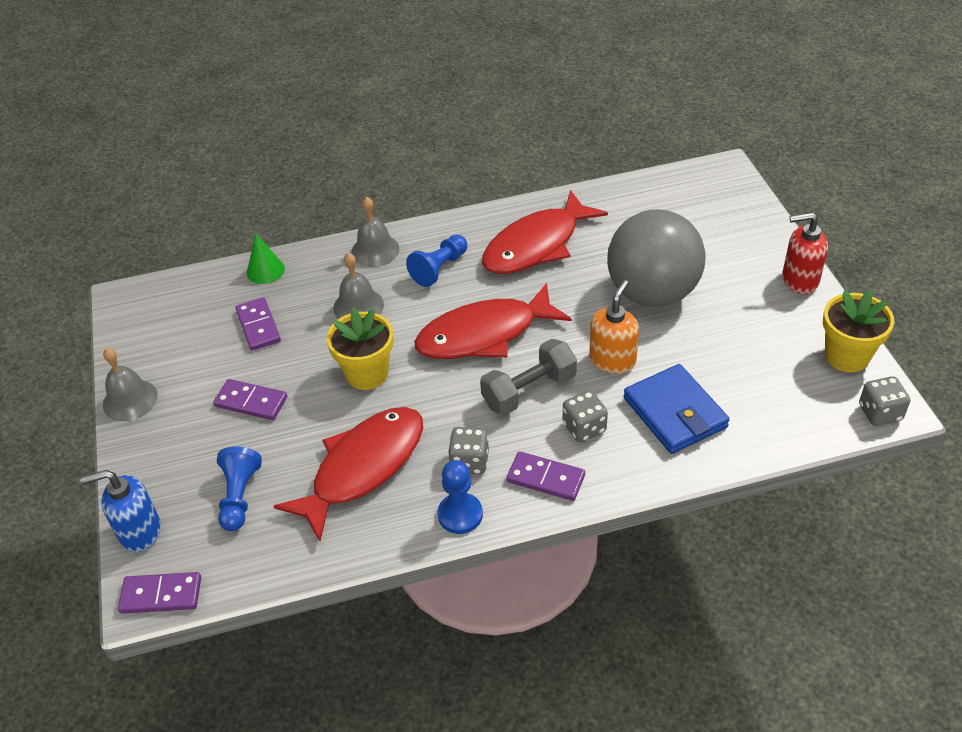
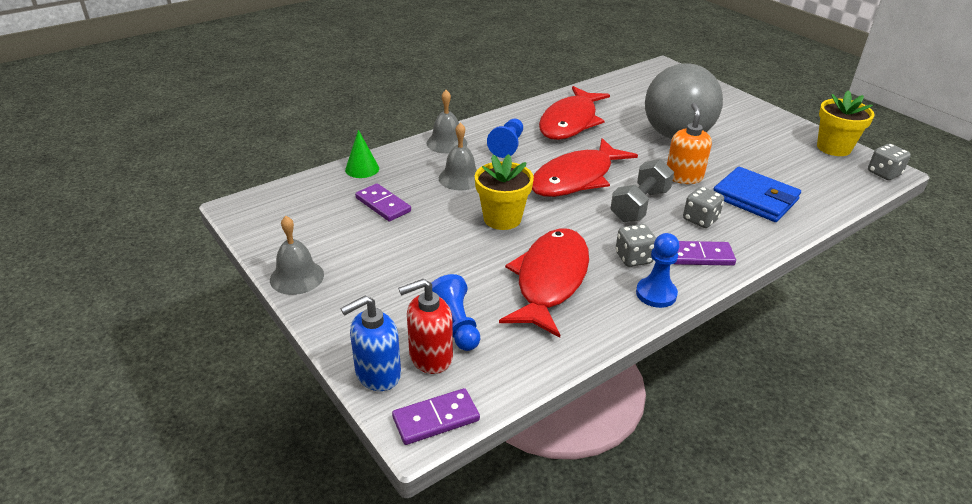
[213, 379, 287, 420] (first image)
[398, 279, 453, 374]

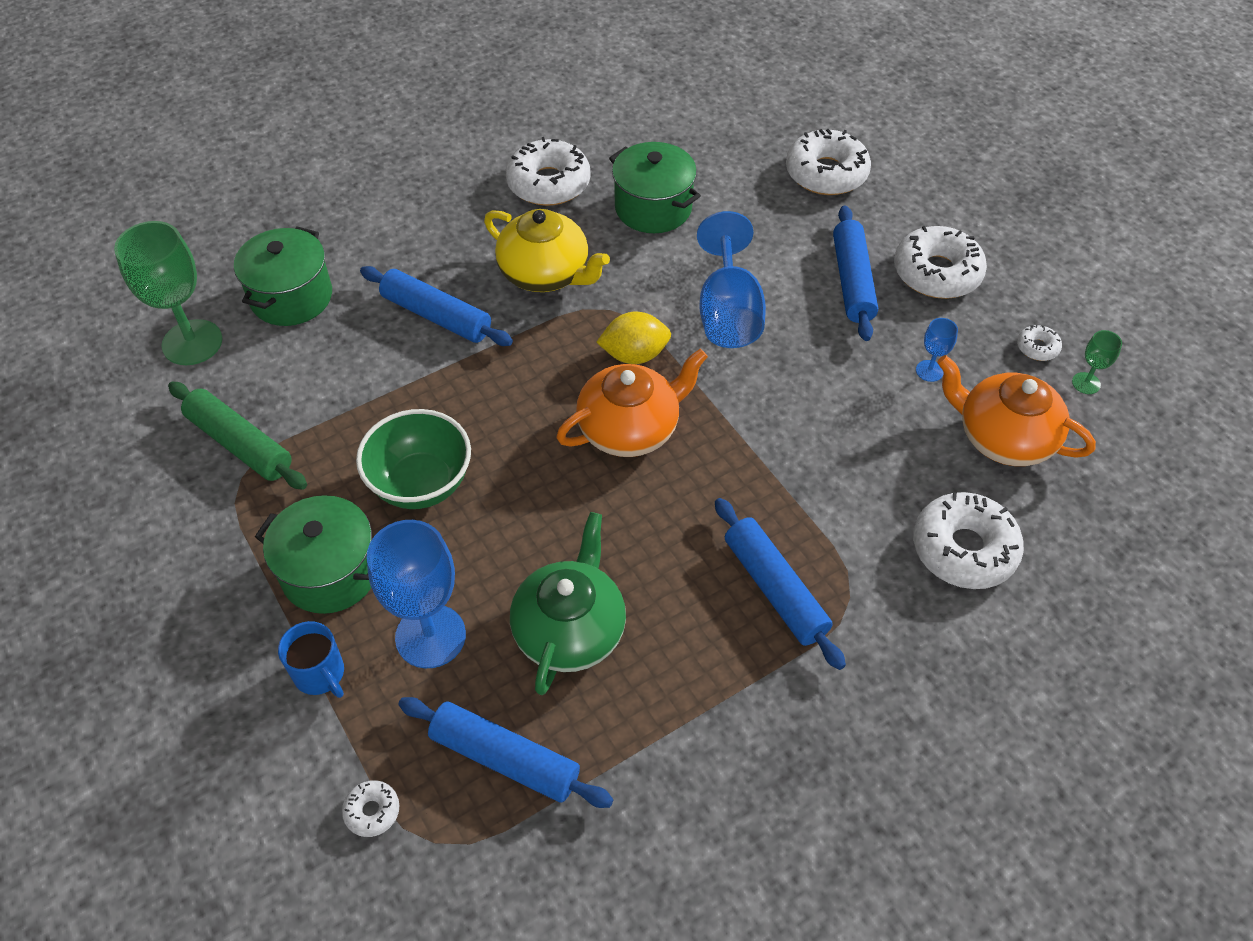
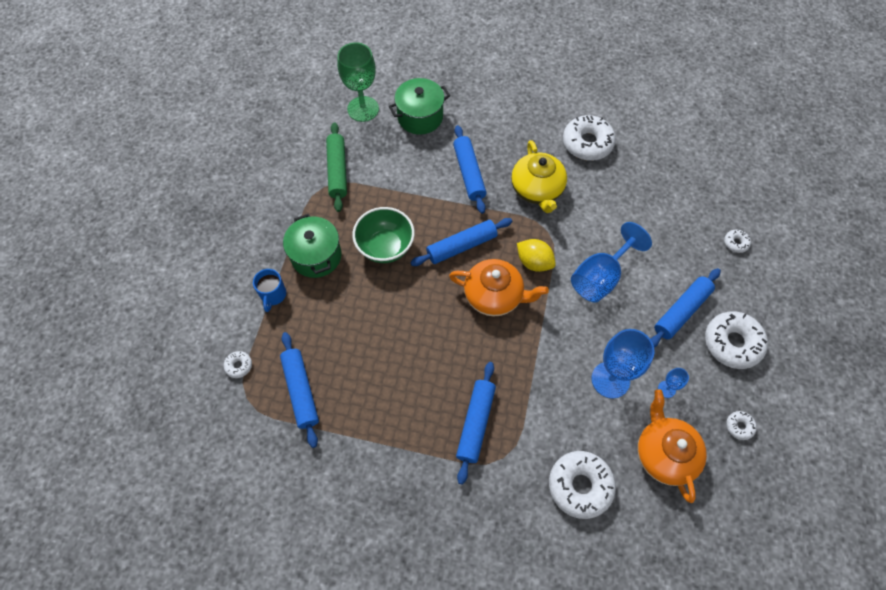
[592, 329, 655, 399]
[510, 512, 626, 695] (first image)
[609, 142, 701, 233] (first image)
[724, 229, 751, 253]
[1072, 330, 1122, 394] (first image)
[410, 218, 512, 266]

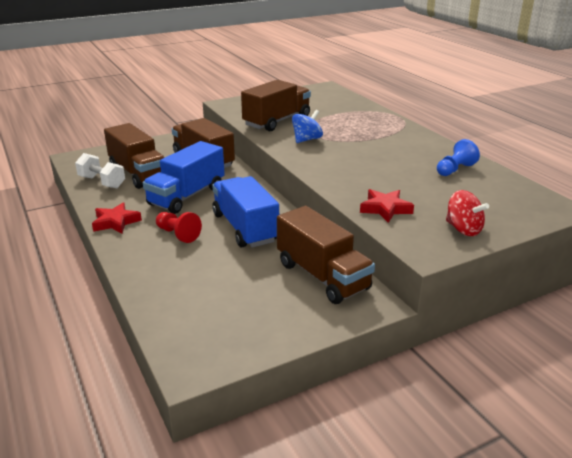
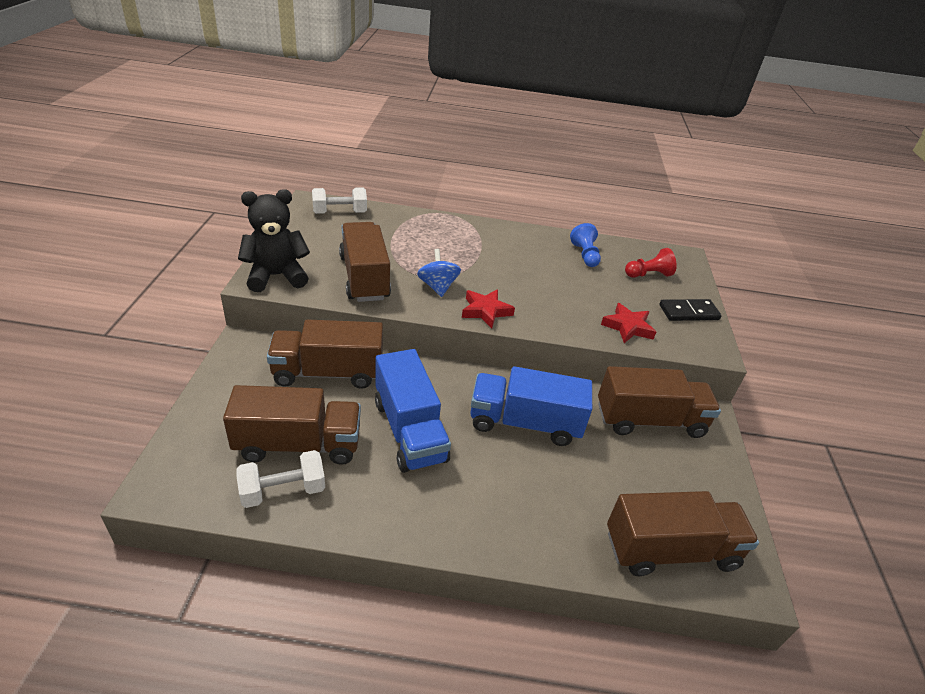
[462, 289, 515, 329]
[625, 248, 677, 278]
[659, 299, 722, 321]
[238, 189, 310, 292]
[312, 187, 367, 214]
[607, 491, 759, 576]

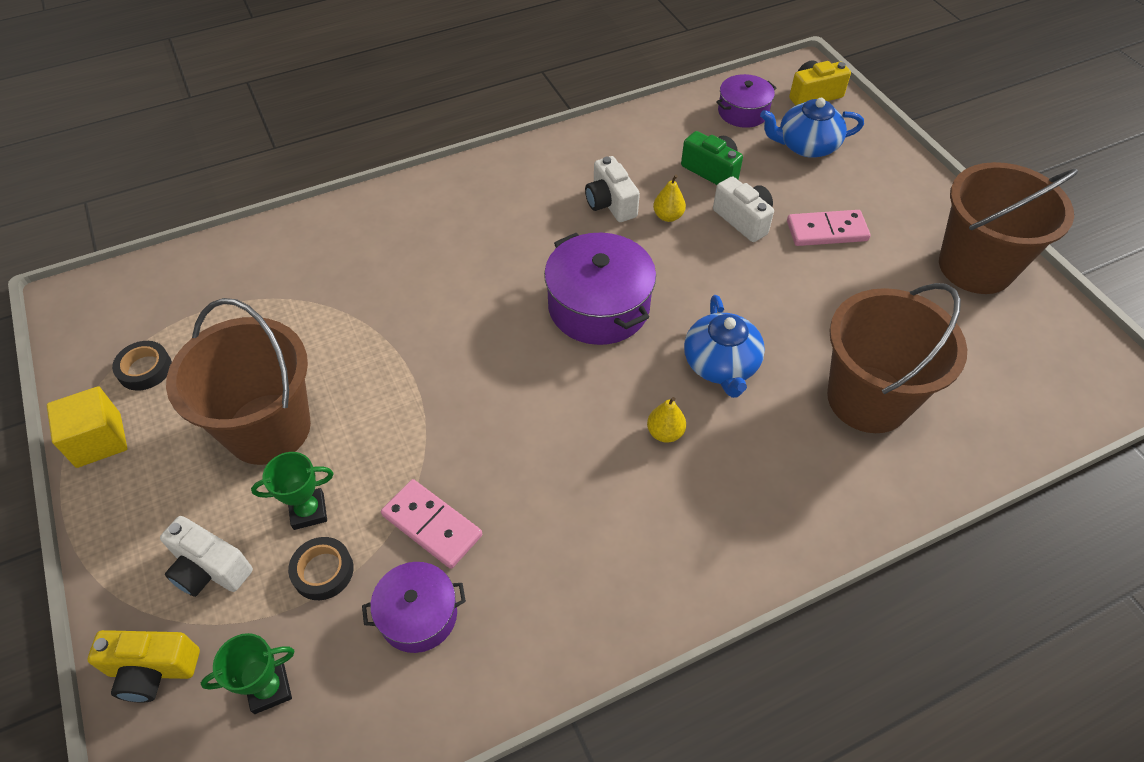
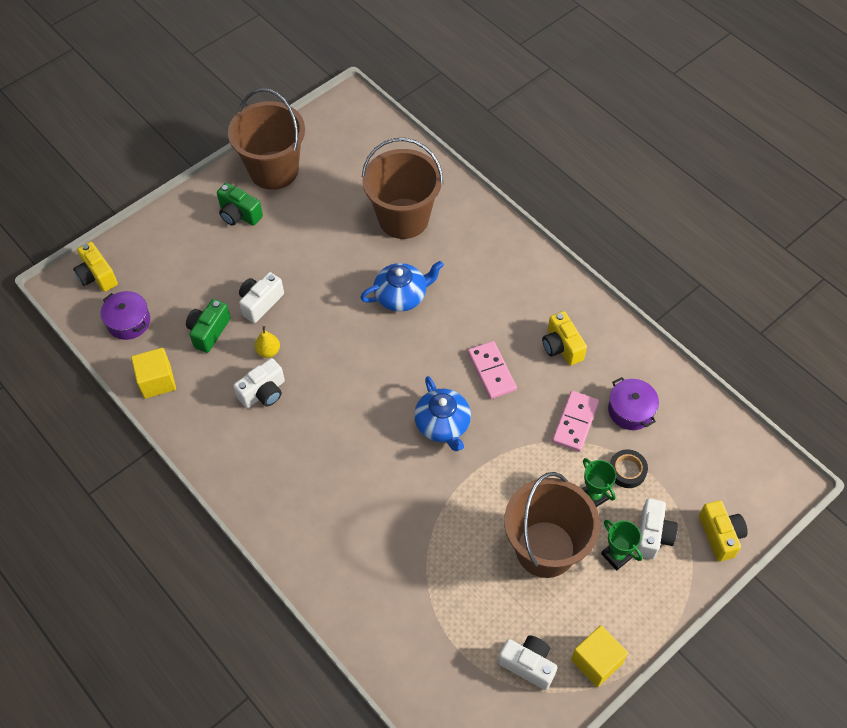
[498, 636, 557, 690]
[601, 520, 643, 570]
[544, 233, 656, 345] (first image)
[647, 397, 686, 443] (first image)
[414, 376, 471, 451]
[468, 341, 517, 399]
[131, 348, 176, 399]
[217, 183, 263, 226]
[542, 311, 587, 366]

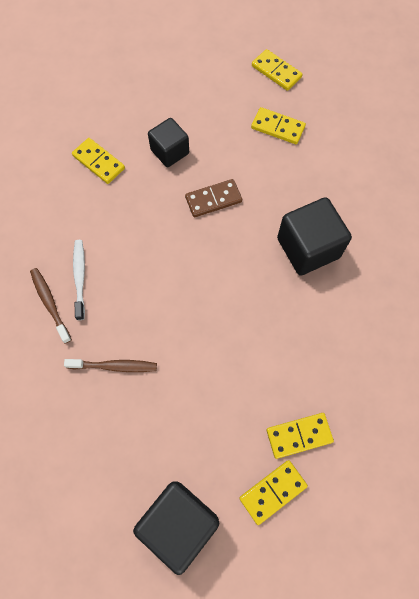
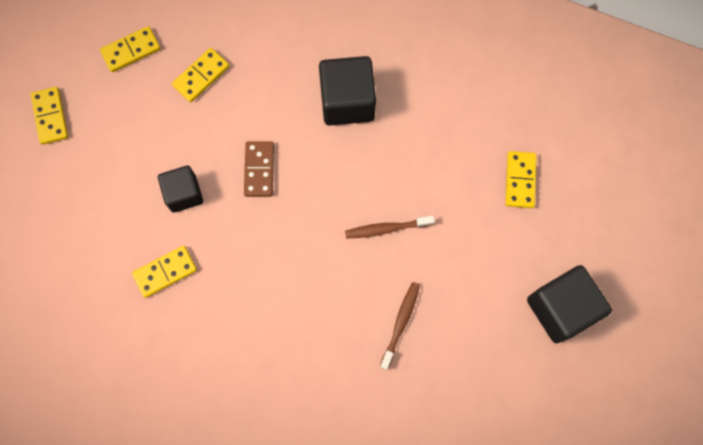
[345, 216, 435, 239]
[73, 240, 85, 320] (first image)
[31, 87, 68, 145]

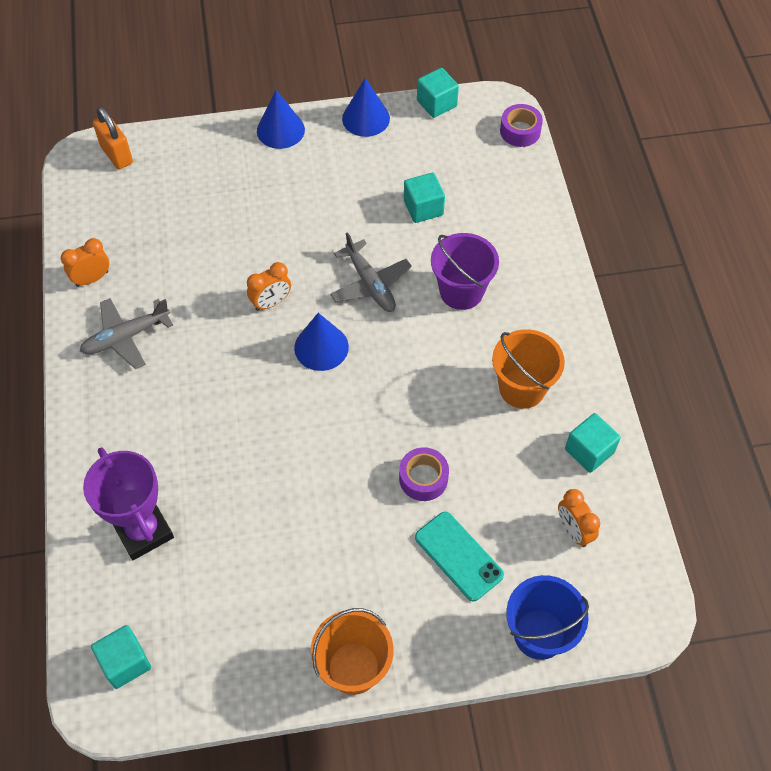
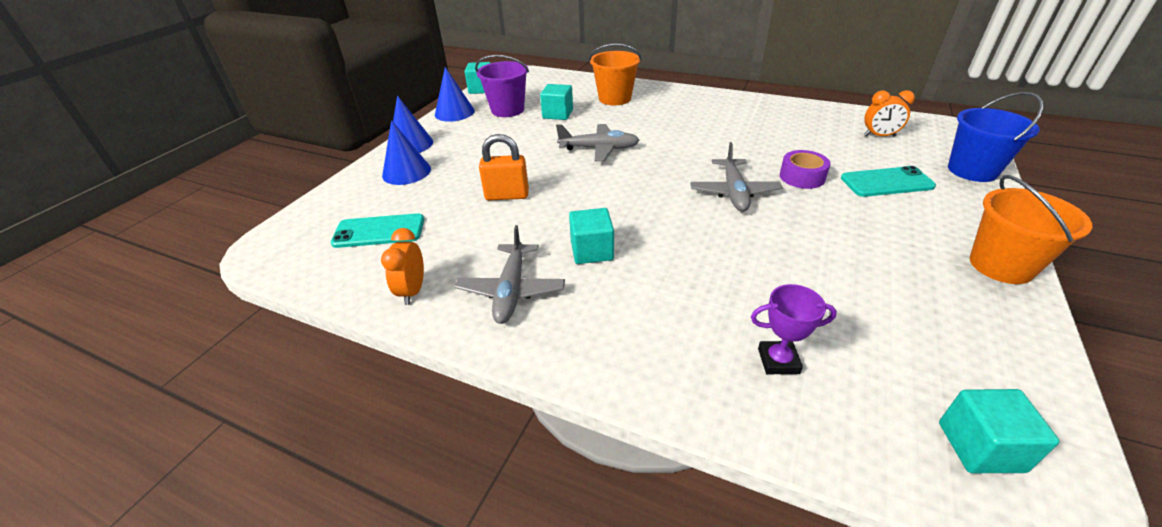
[751, 284, 837, 374]
[479, 134, 529, 201]
[247, 262, 291, 311] (first image)
[382, 120, 431, 185]
[475, 55, 529, 117]
[589, 43, 642, 105]
[500, 104, 543, 147] (first image)
[569, 208, 614, 264]
[331, 213, 424, 248]
[690, 142, 783, 212]

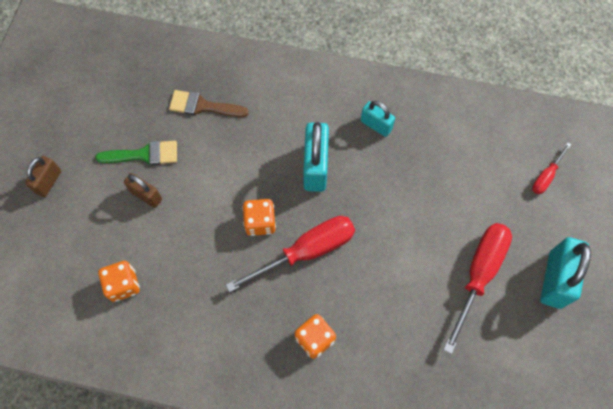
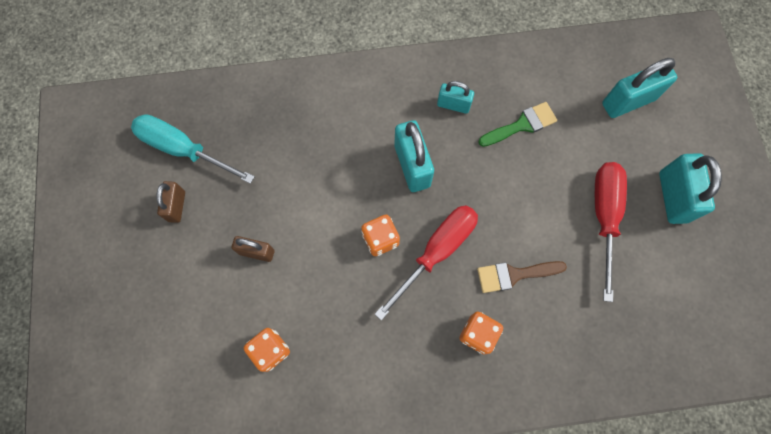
[156, 181, 185, 223]
[478, 102, 557, 147]
[477, 261, 567, 293]
[602, 58, 677, 118]
[131, 114, 255, 184]

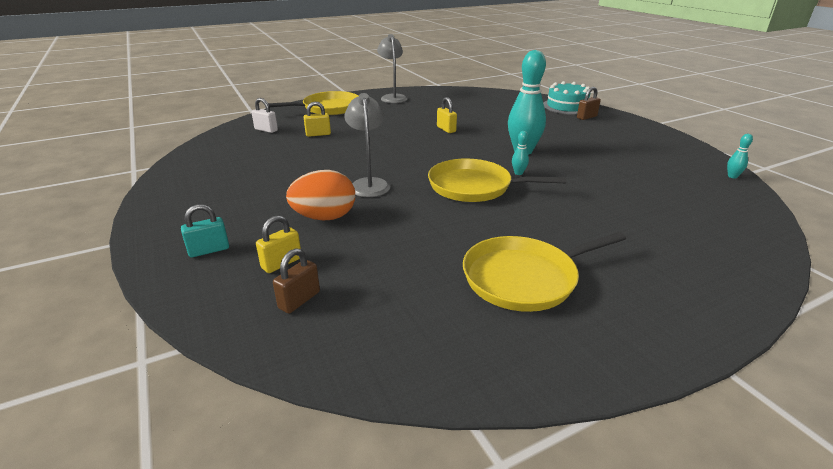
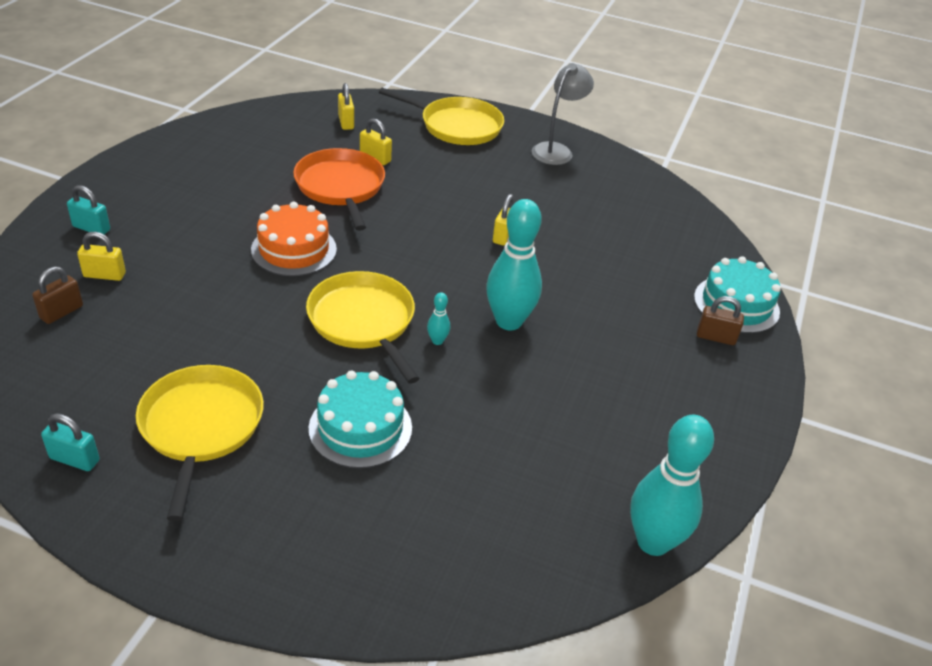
[338, 83, 354, 130]
[32, 266, 83, 324]
[286, 170, 355, 220] (first image)
[251, 202, 337, 276]
[136, 365, 264, 521]
[630, 415, 714, 556]
[41, 413, 100, 471]
[293, 148, 385, 231]
[309, 370, 412, 468]

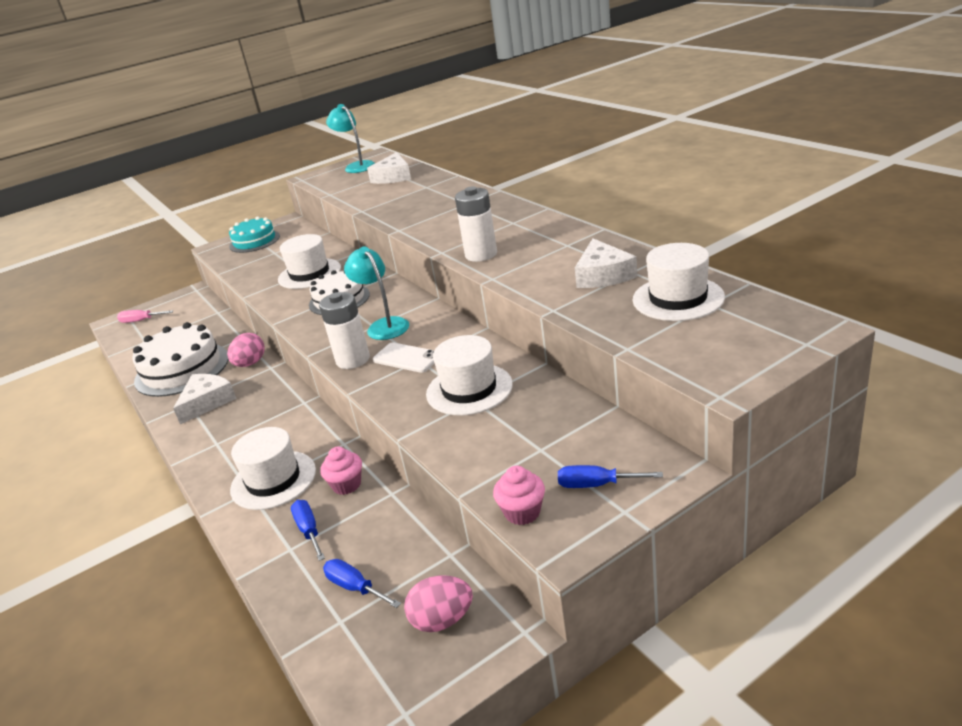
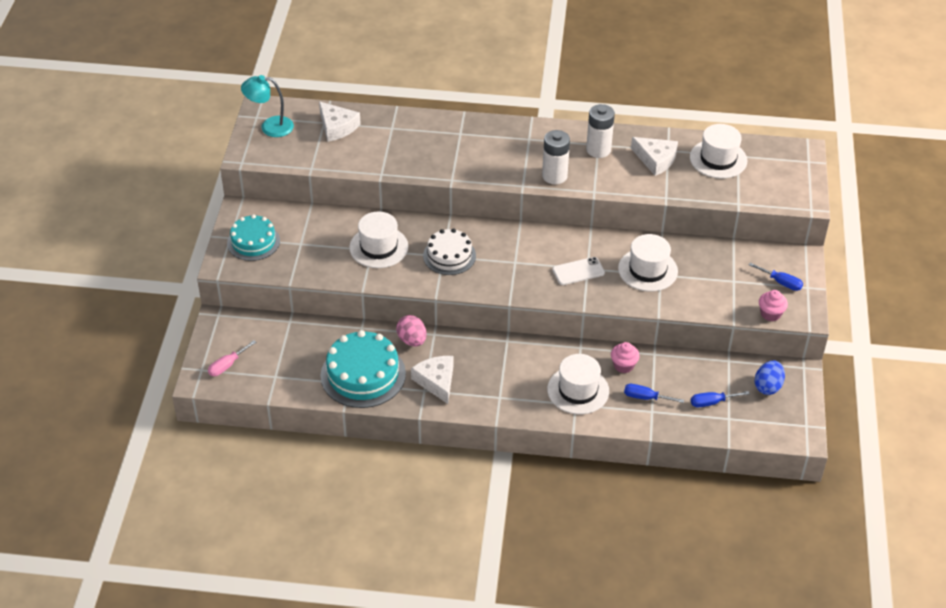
[321, 330, 406, 408]
[586, 104, 615, 158]
[344, 247, 409, 340] (first image)
[754, 360, 785, 395]
[749, 262, 803, 291]

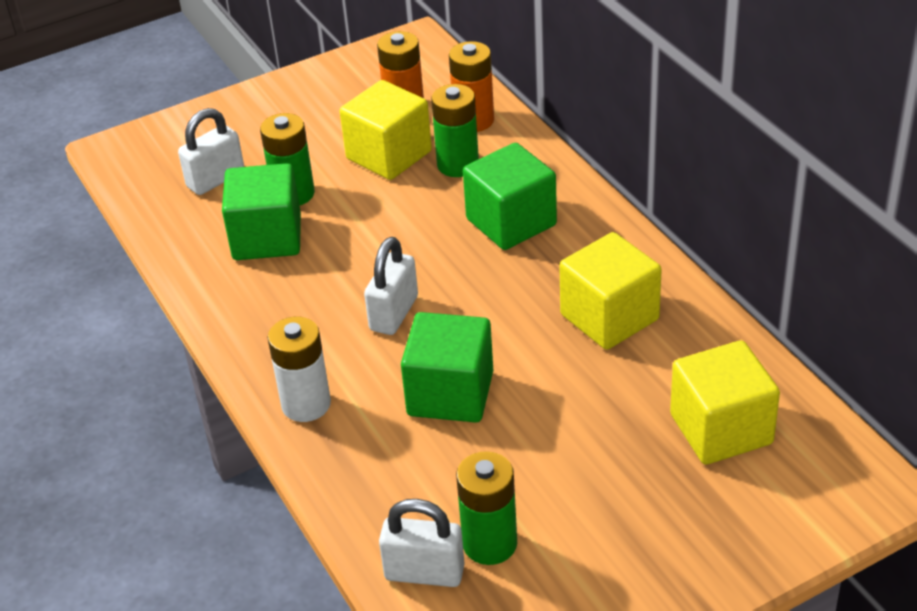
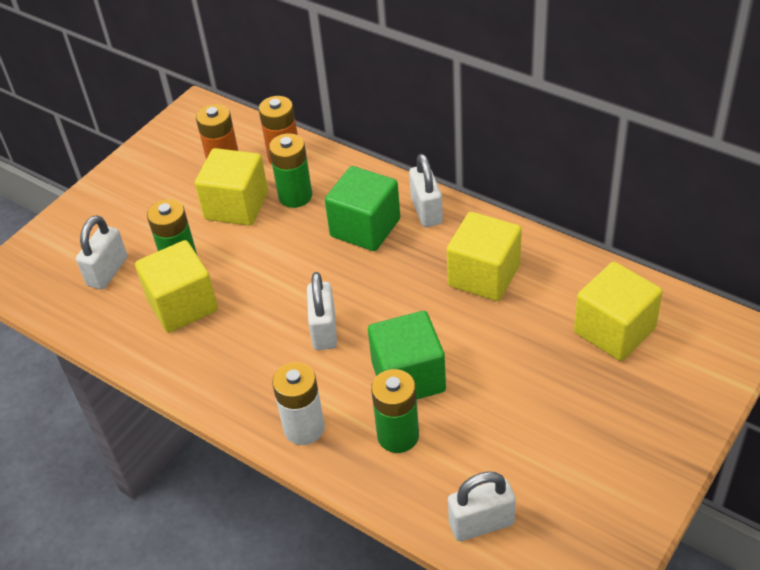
[135, 240, 218, 333]
[371, 369, 419, 453]
[409, 154, 443, 227]

